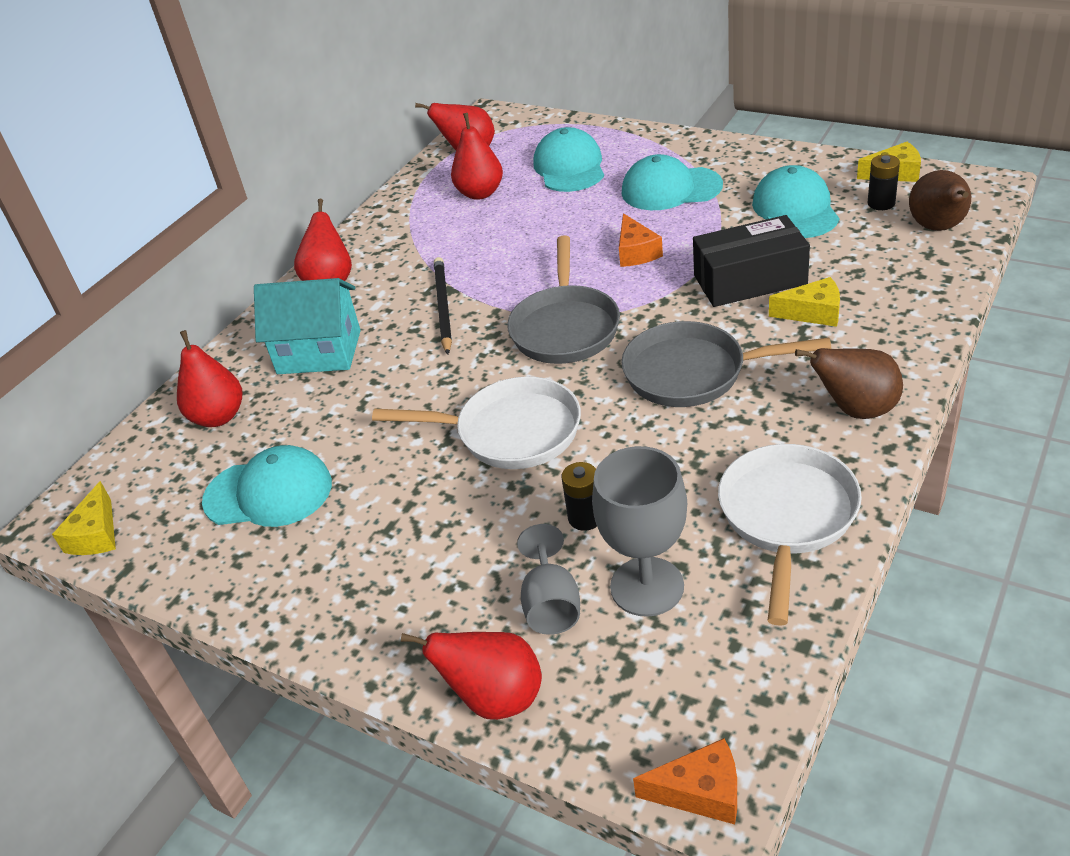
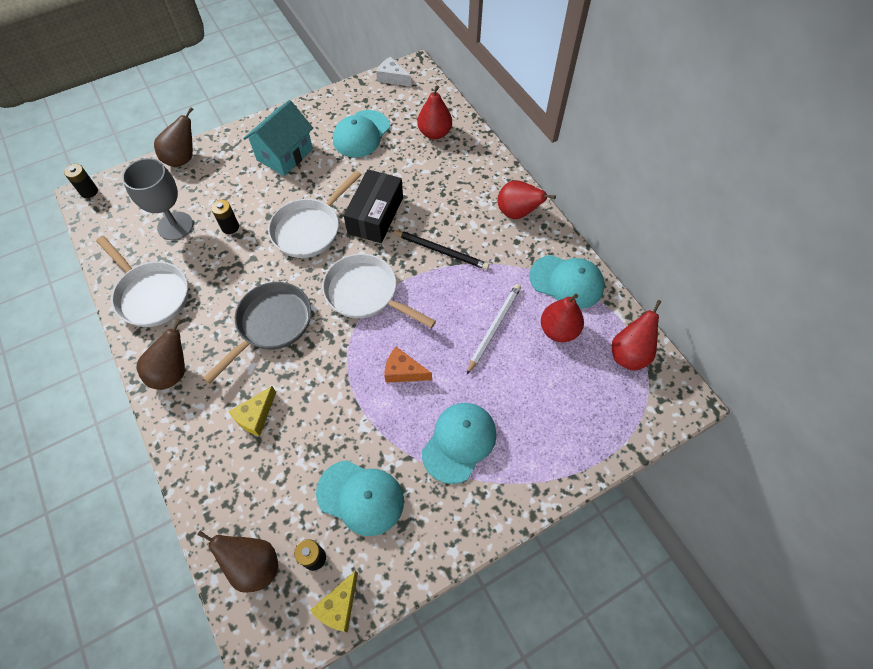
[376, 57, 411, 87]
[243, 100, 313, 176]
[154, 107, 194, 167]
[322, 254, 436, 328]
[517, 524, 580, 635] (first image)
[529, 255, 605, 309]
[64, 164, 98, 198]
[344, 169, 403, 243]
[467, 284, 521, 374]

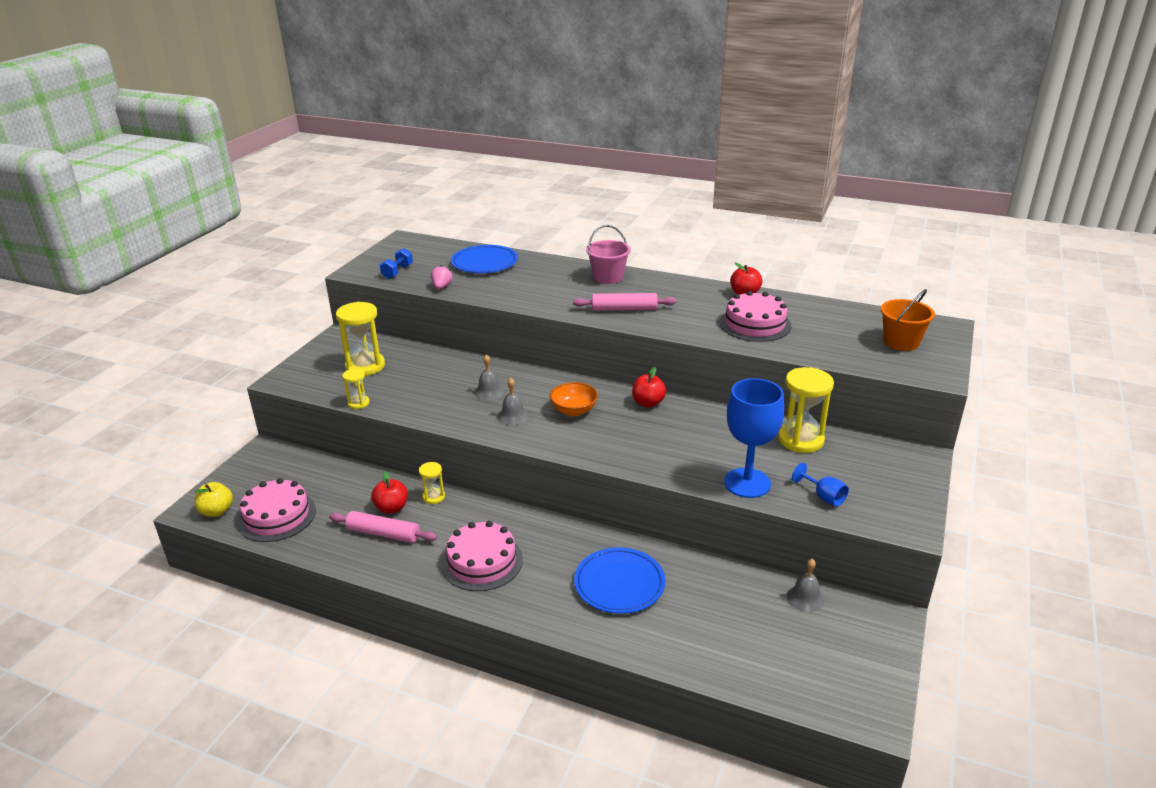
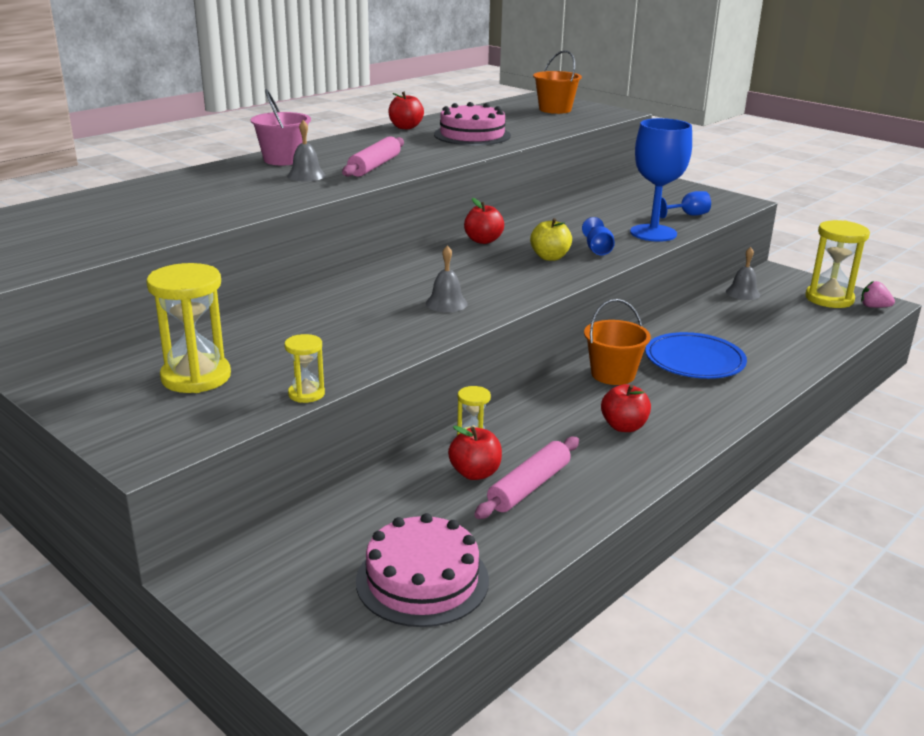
[530, 218, 572, 261]
[380, 248, 413, 279] (first image)
[861, 281, 895, 308]
[601, 384, 651, 432]
[451, 245, 518, 273] (first image)
[287, 120, 326, 181]
[550, 382, 598, 416] (first image)
[805, 220, 870, 308]
[582, 217, 615, 255]
[584, 299, 651, 385]

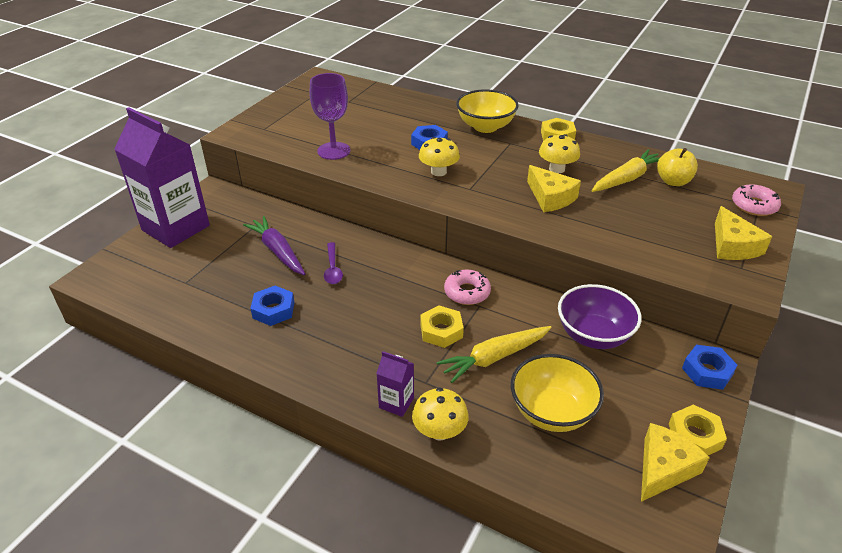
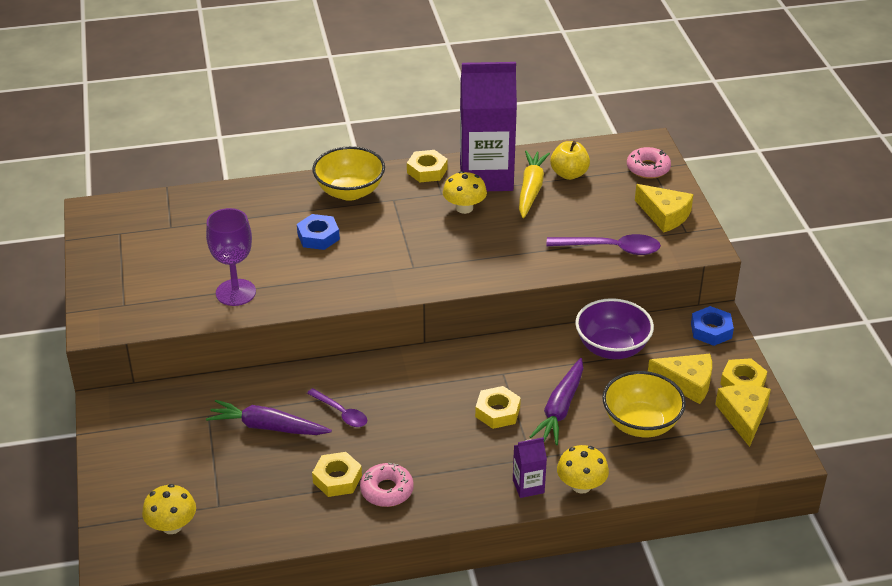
[460, 62, 517, 191]
[312, 452, 362, 497]
[142, 484, 196, 534]
[530, 358, 583, 445]
[360, 463, 414, 507]
[648, 354, 712, 404]
[546, 234, 661, 255]

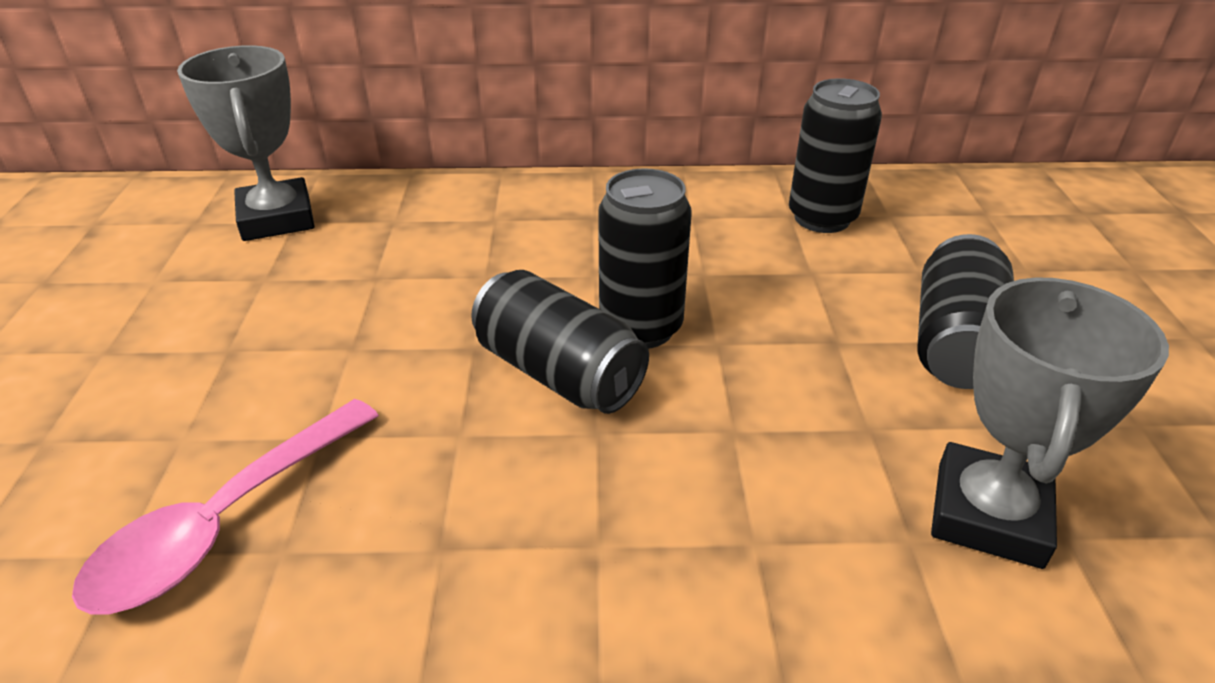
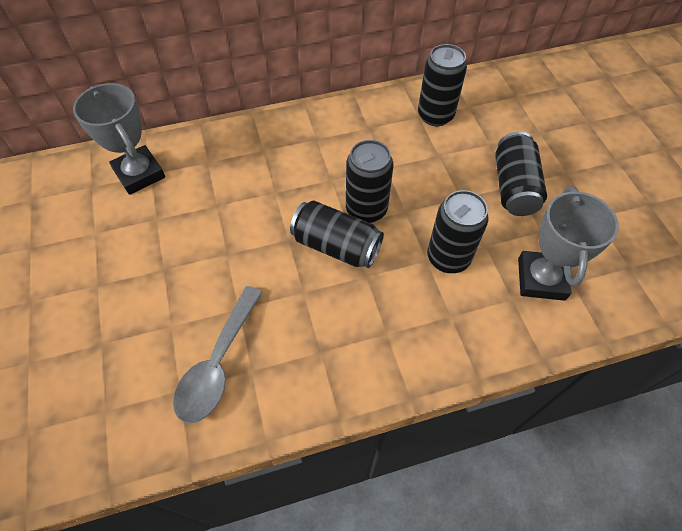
[173, 286, 263, 423]
[427, 190, 489, 273]

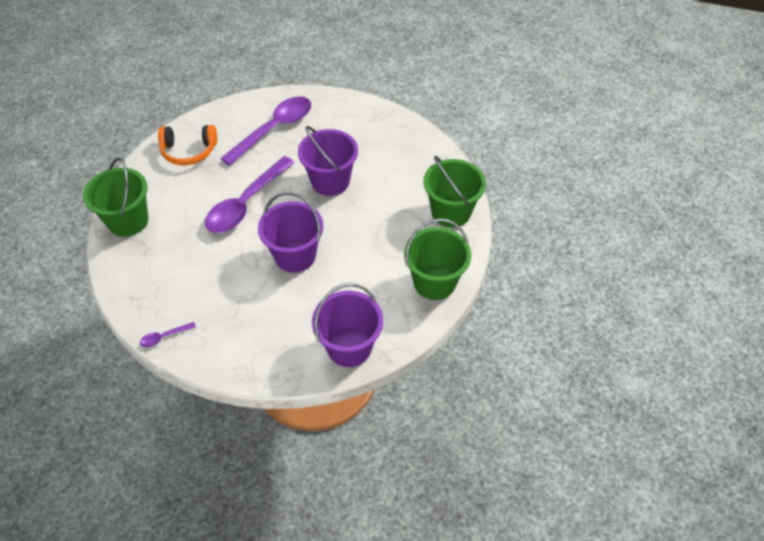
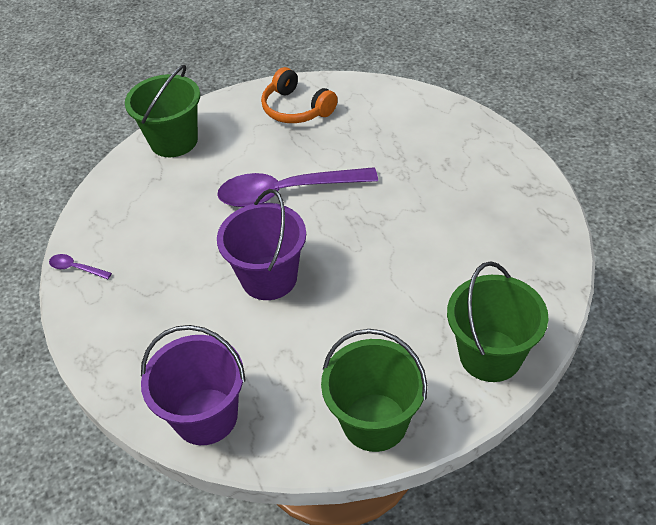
[220, 96, 311, 166] (first image)
[298, 126, 358, 196] (first image)

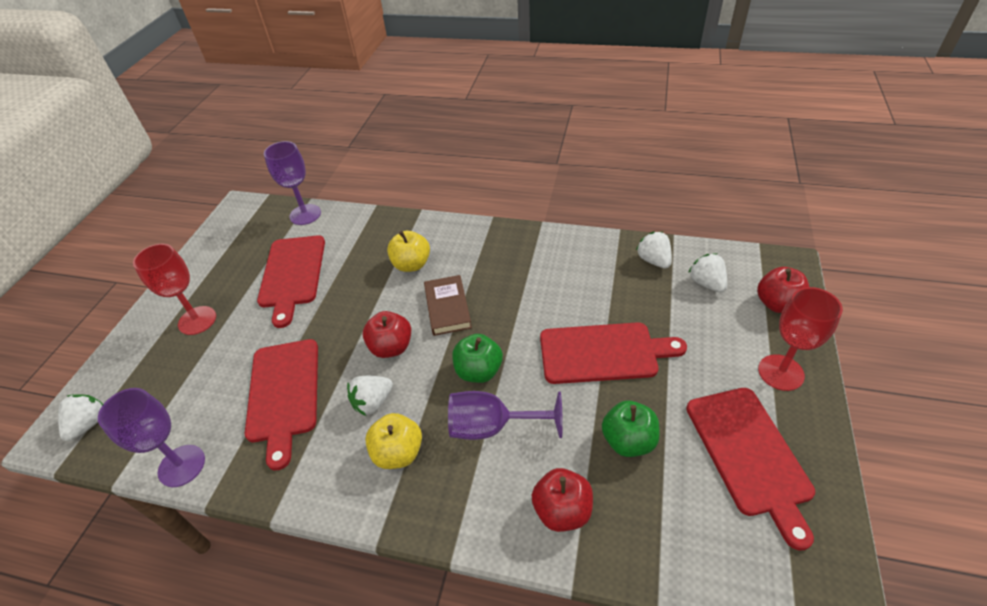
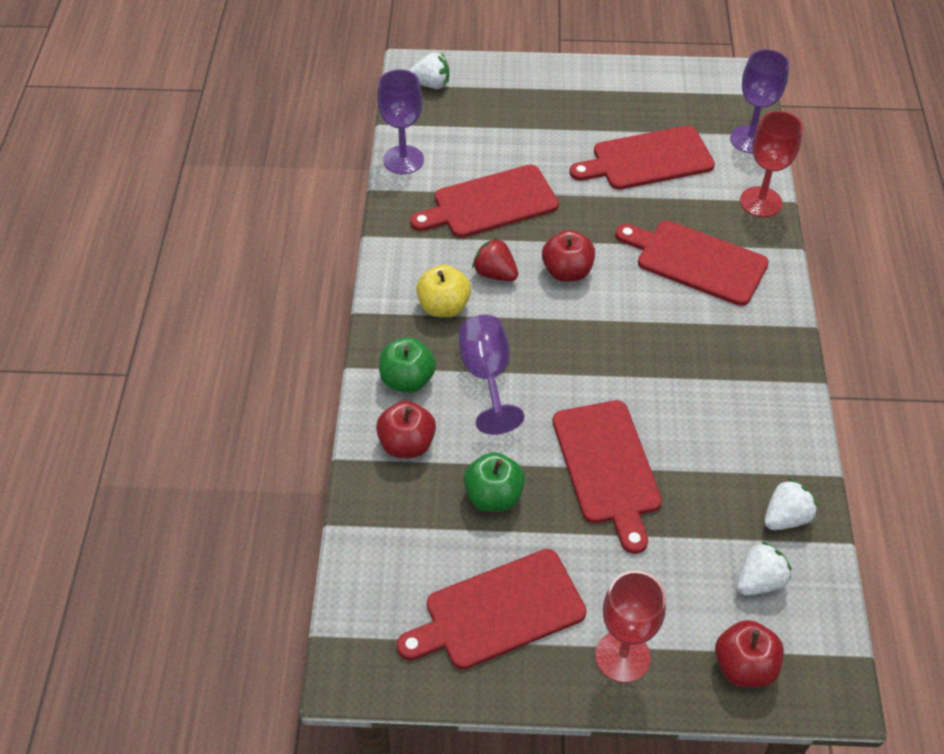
[740, 111, 803, 217]
[472, 238, 518, 281]
[615, 221, 769, 306]
[424, 275, 472, 336] (first image)
[379, 337, 436, 393]

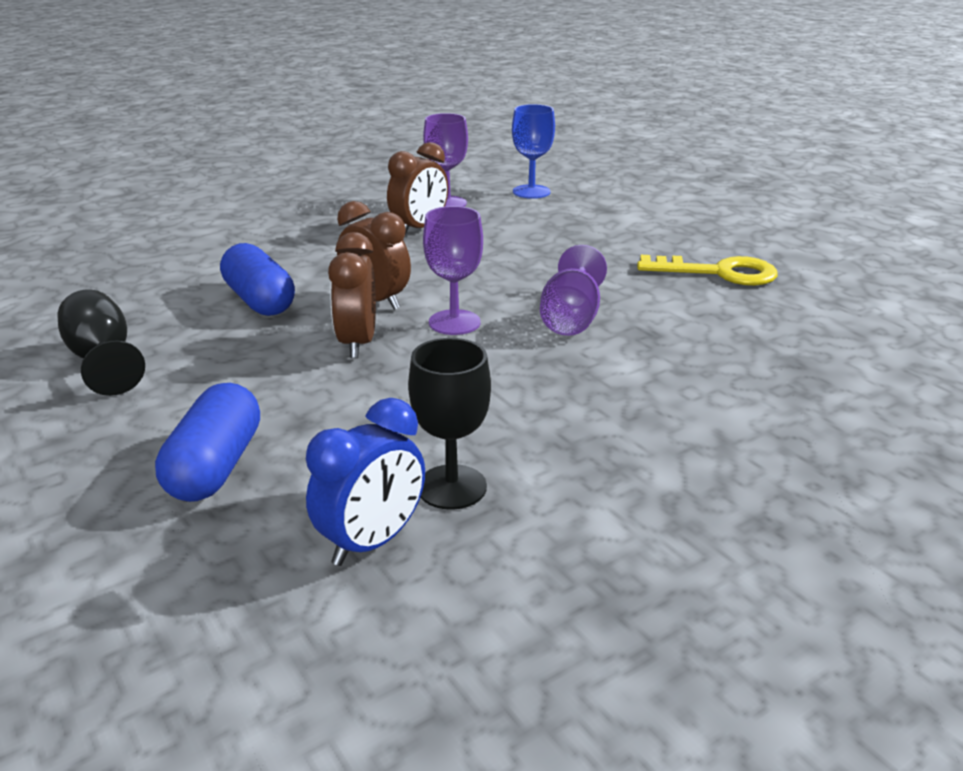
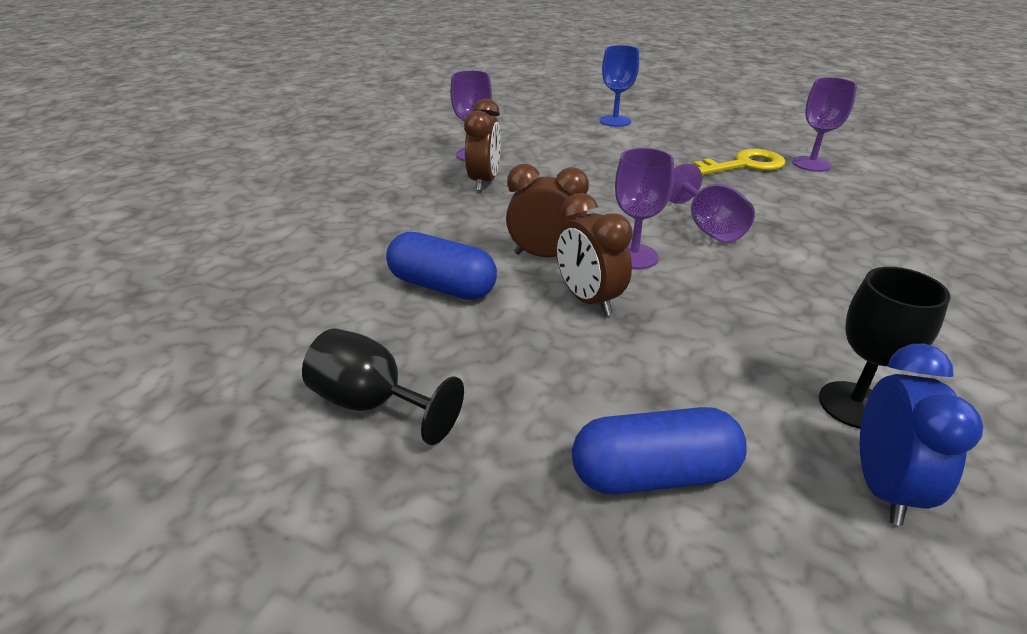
[572, 407, 746, 495]
[599, 45, 639, 127]
[792, 77, 857, 172]

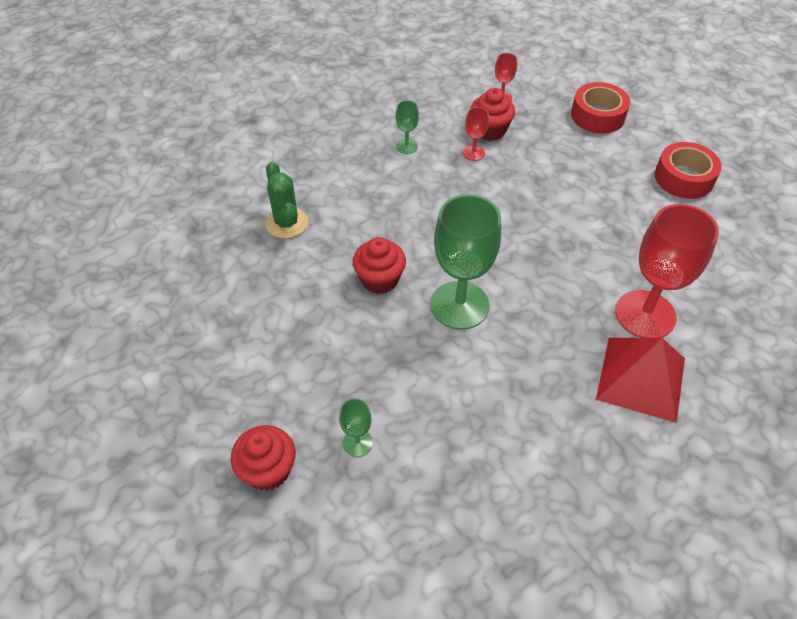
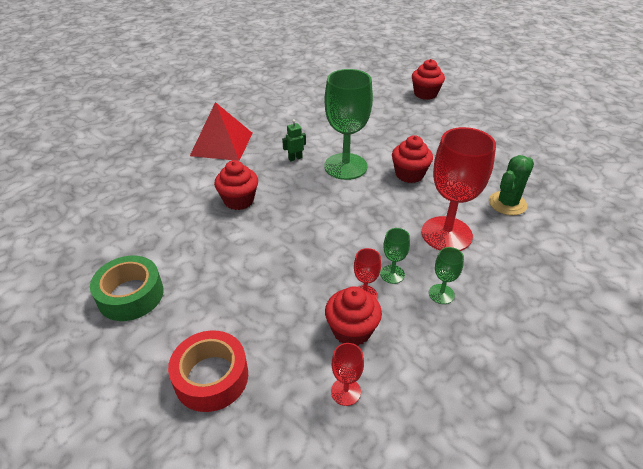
[489, 155, 534, 215]
[380, 228, 410, 284]
[421, 127, 496, 251]
[90, 256, 164, 321]
[214, 160, 258, 210]
[282, 119, 306, 161]

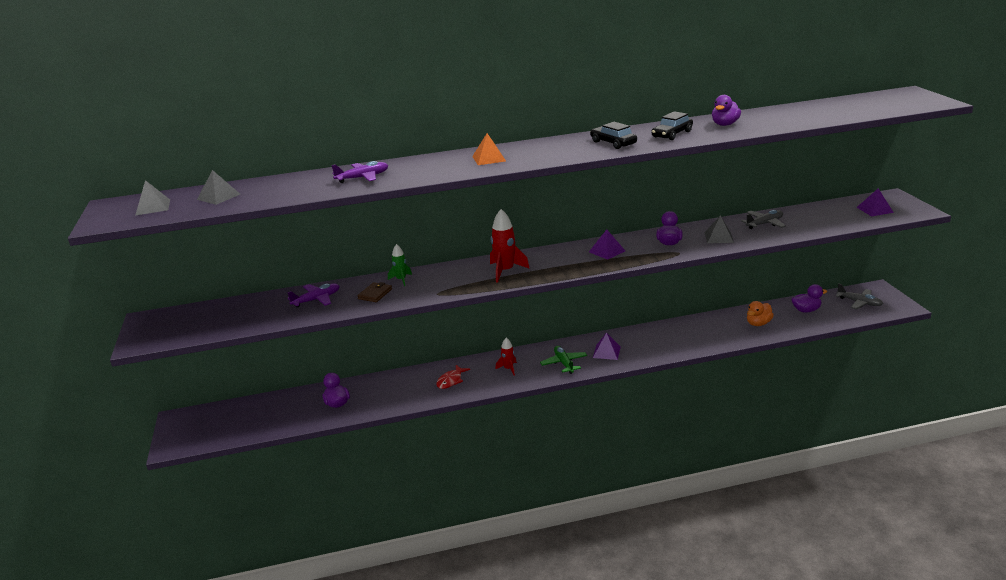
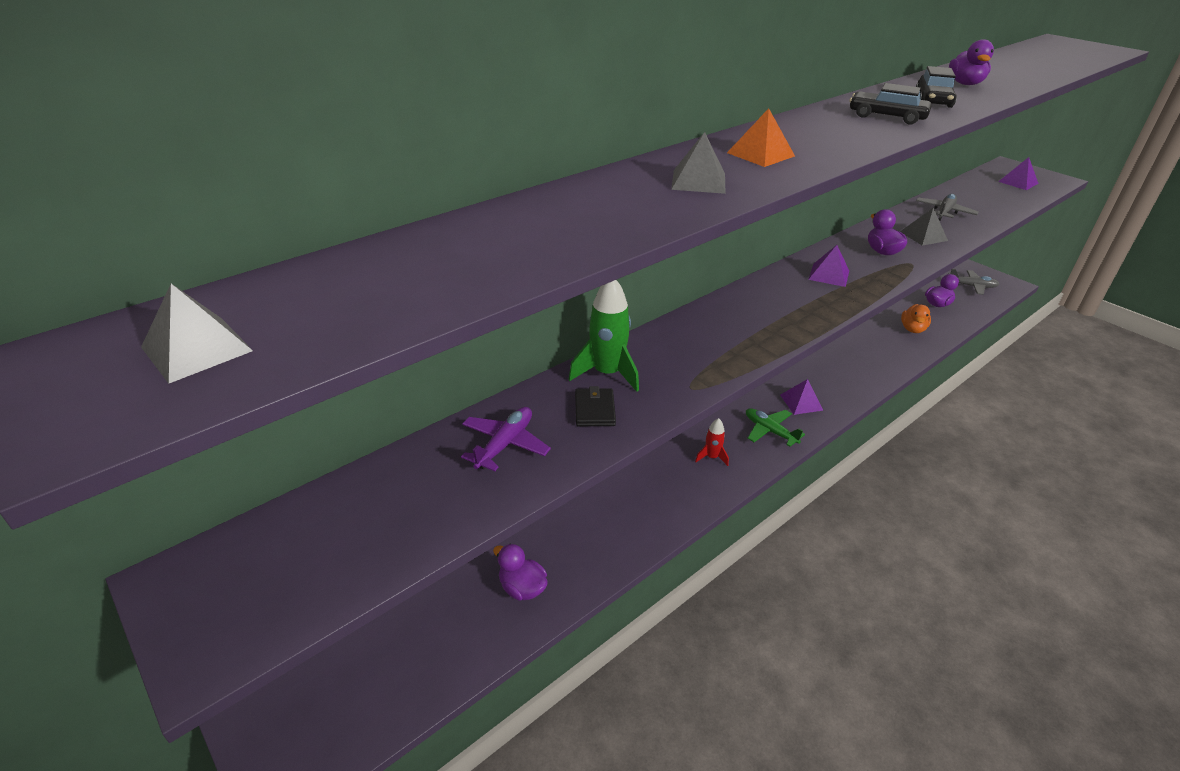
[671, 132, 726, 194]
[331, 161, 389, 183] (first image)
[575, 386, 616, 426]
[569, 280, 639, 392]
[436, 365, 470, 389] (first image)
[490, 209, 530, 283] (first image)

